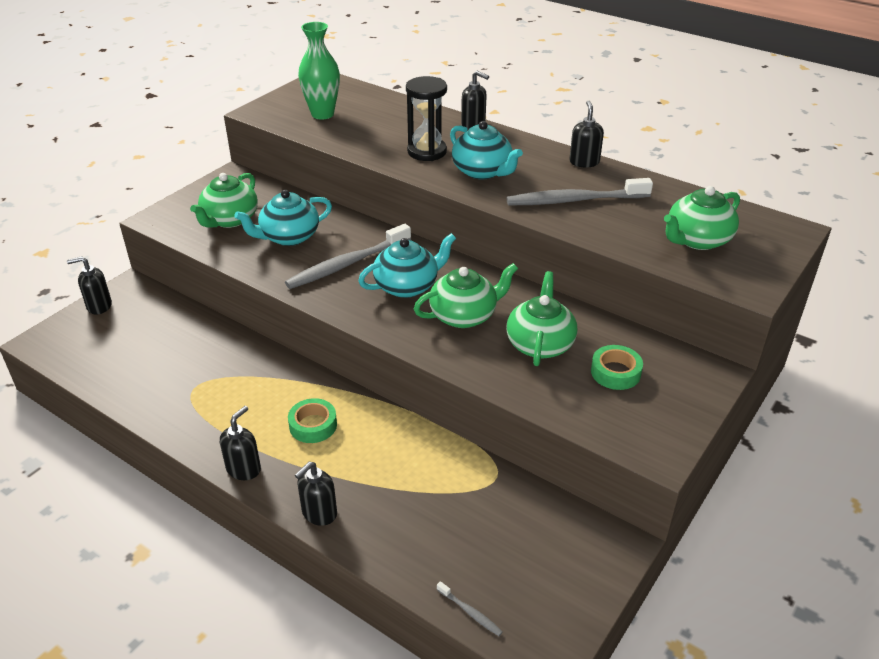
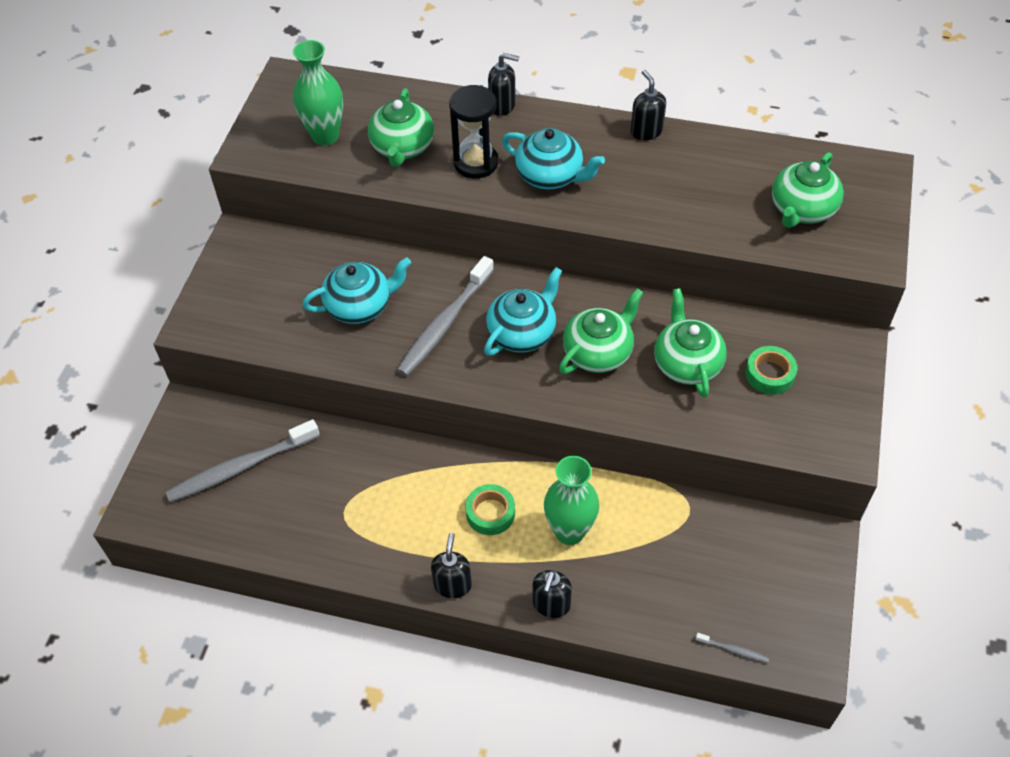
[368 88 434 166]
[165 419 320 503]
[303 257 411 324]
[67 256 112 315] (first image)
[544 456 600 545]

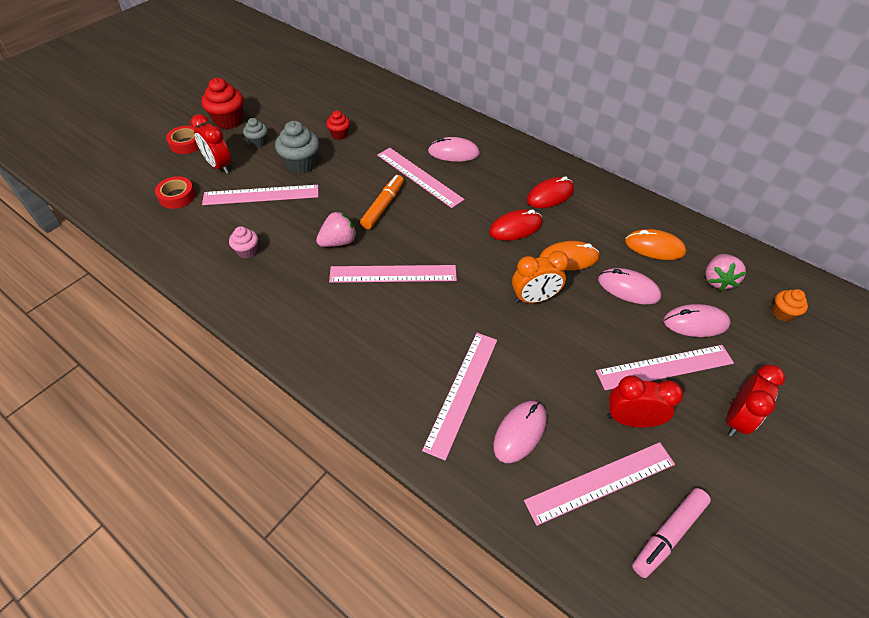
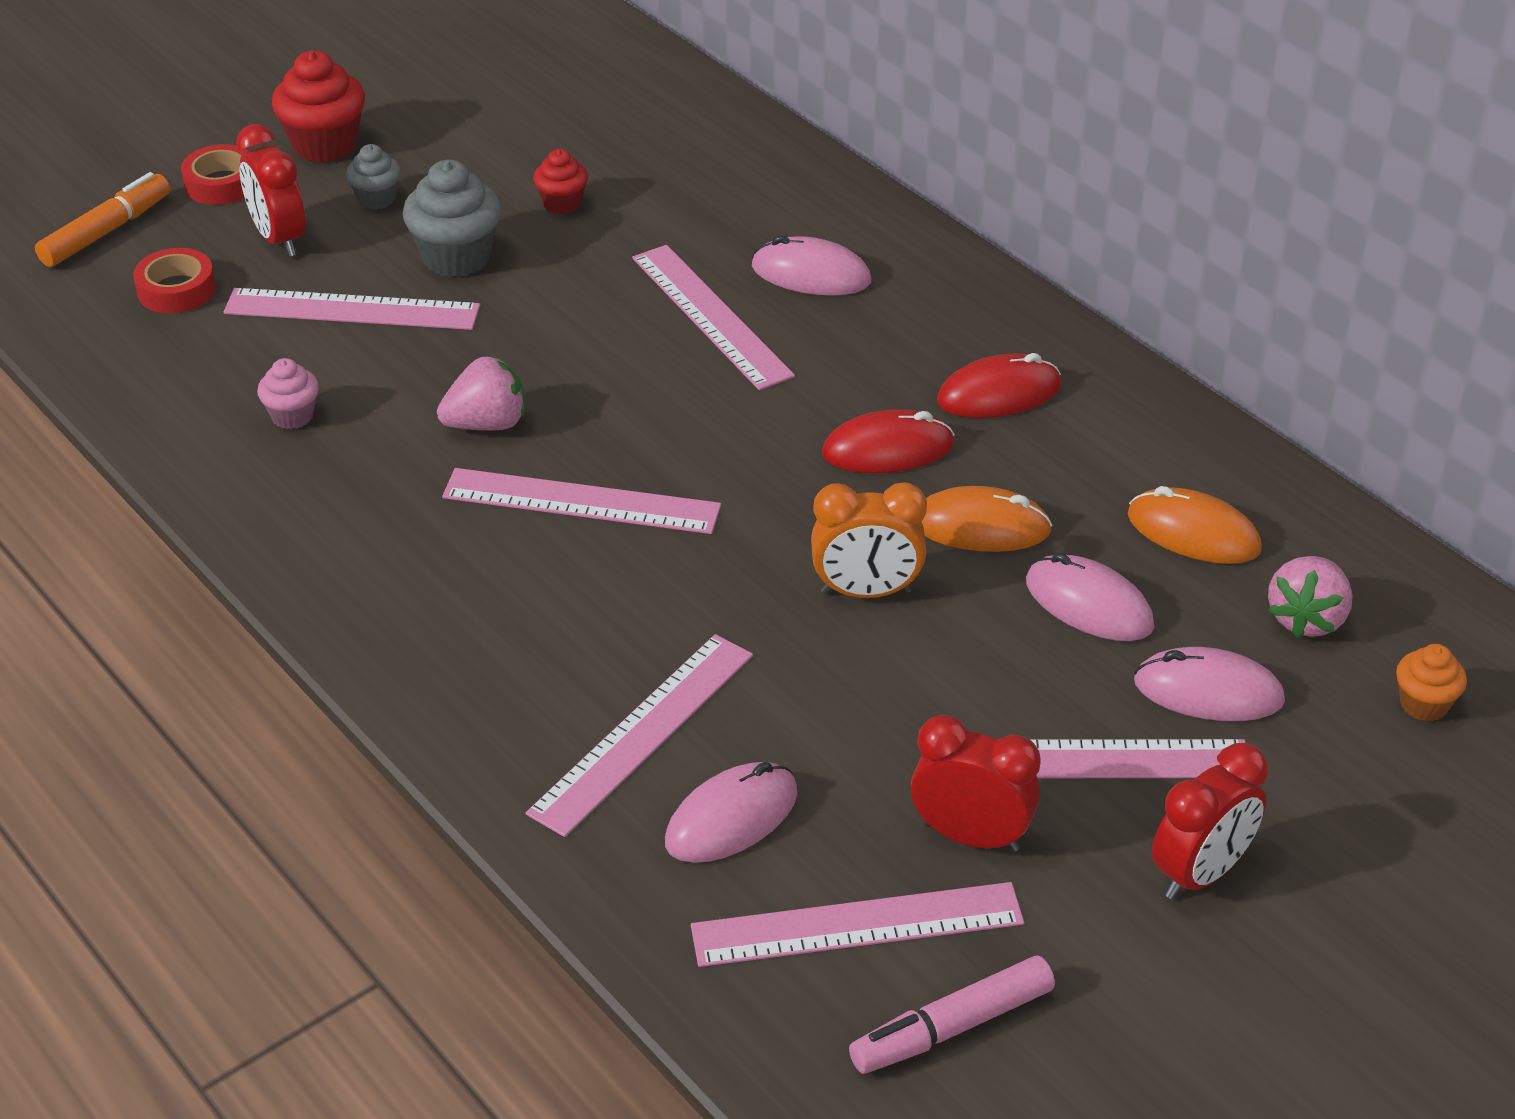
[35 172 170 267]

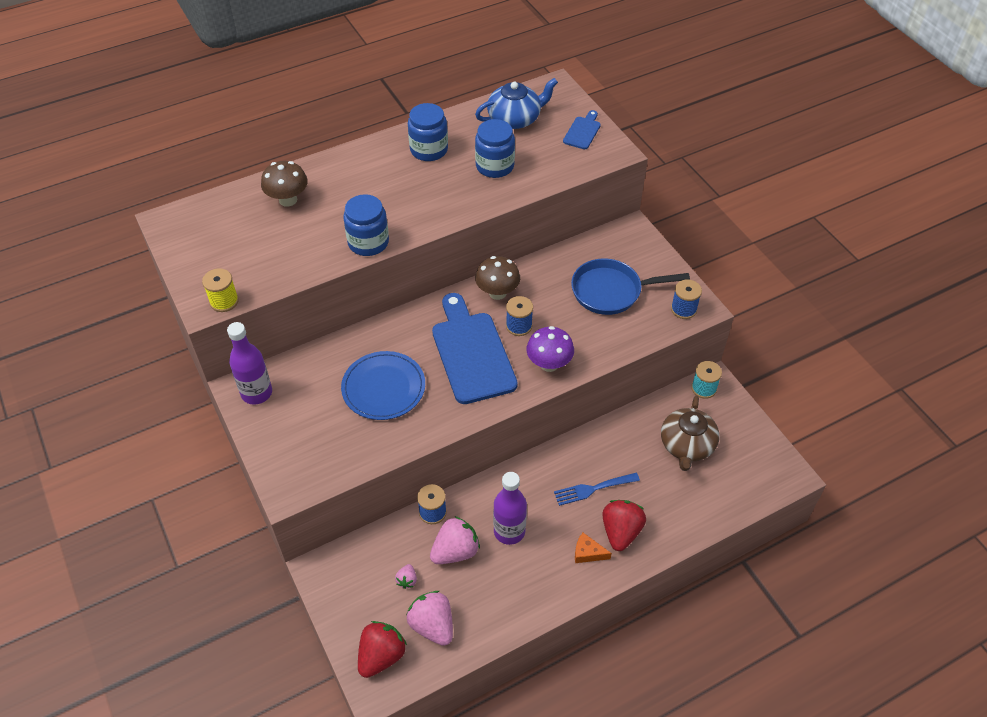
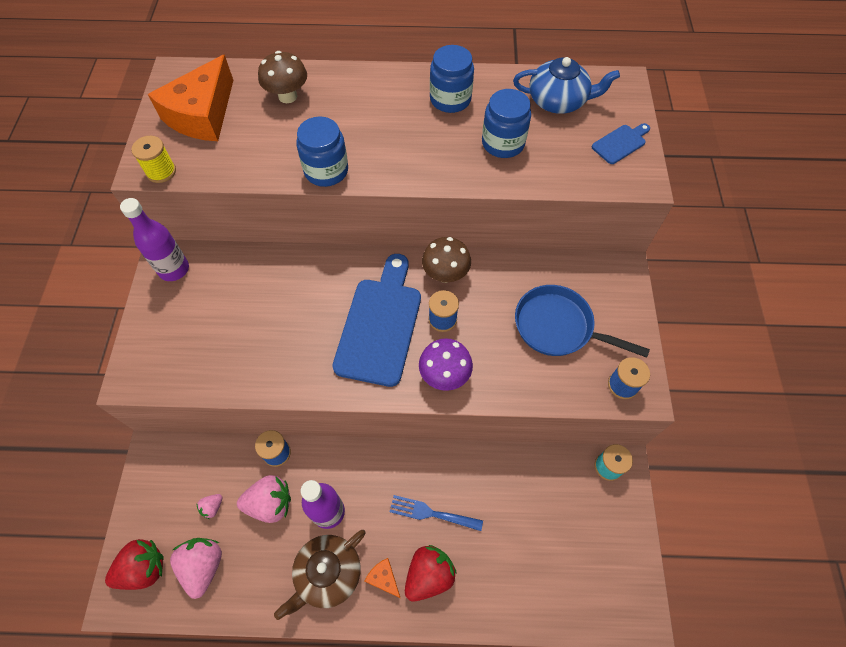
[341 351 425 420] (first image)
[274 530 366 620]
[148 55 233 141]

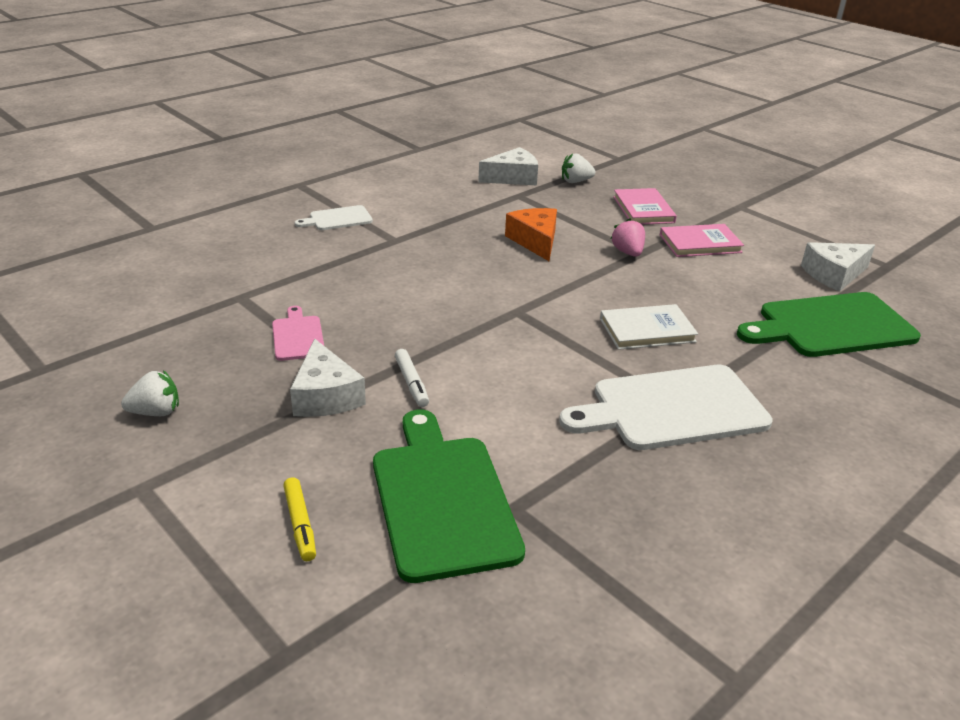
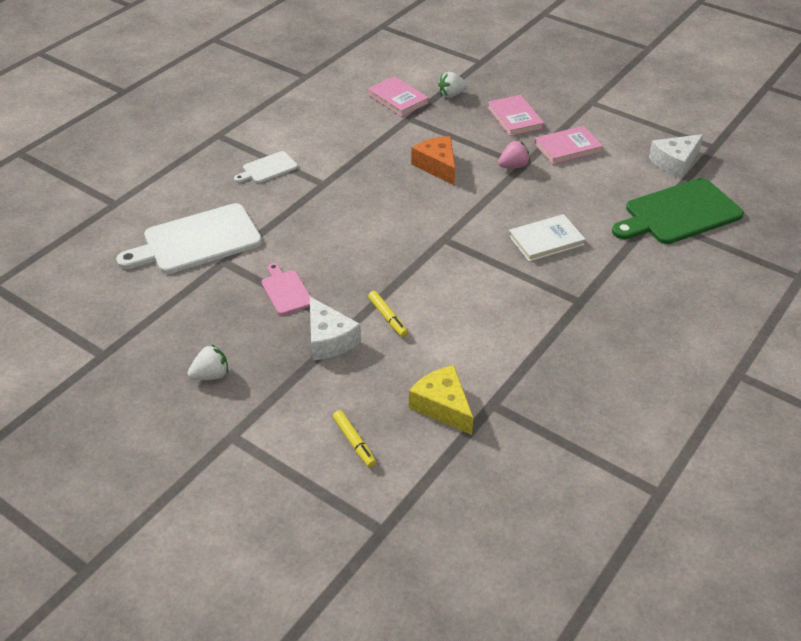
[367 76 429 117]
[498 140 530 168]
[368 291 408 337]
[116 203 262 274]
[409 365 473 435]

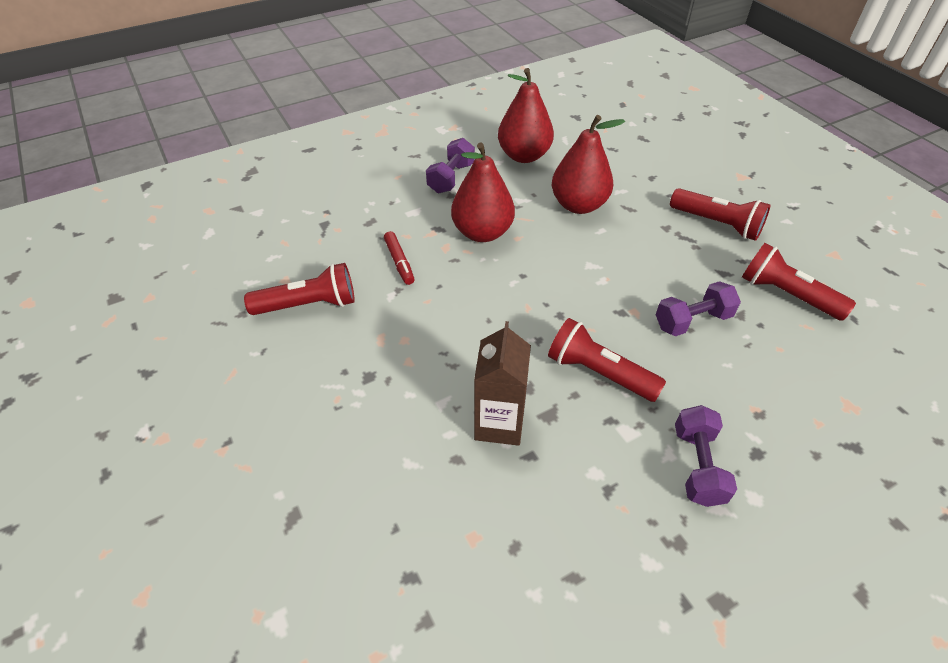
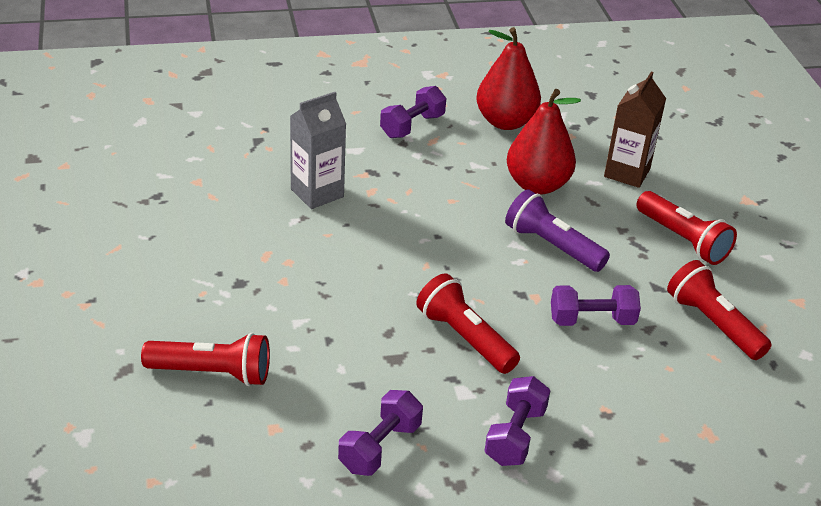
[451 143 515 242] (first image)
[290 92 346 209]
[141 333 270 386]
[604 71 666 188]
[505 189 610 272]
[338 390 423 476]

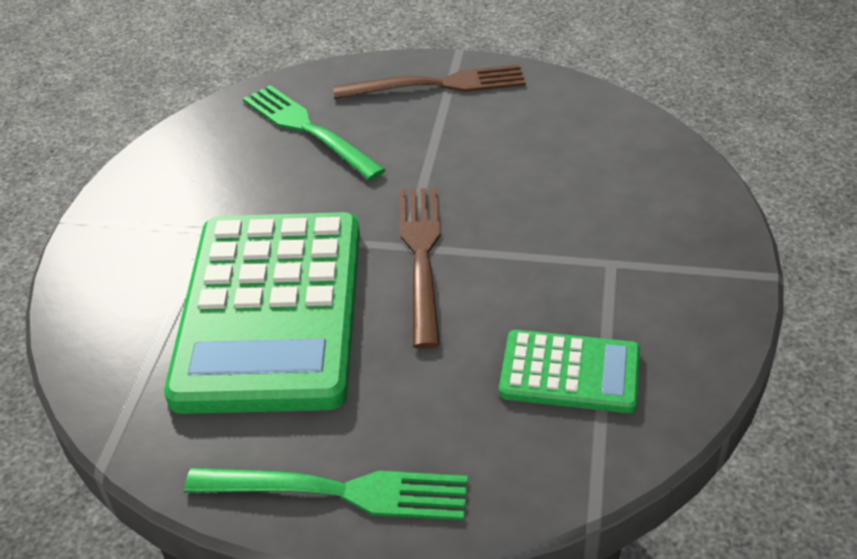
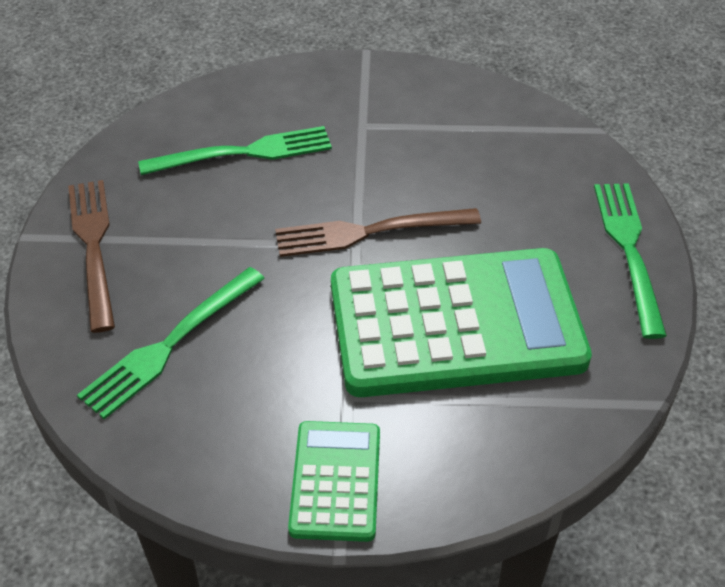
[288 421 380 542]
[138 126 332 175]

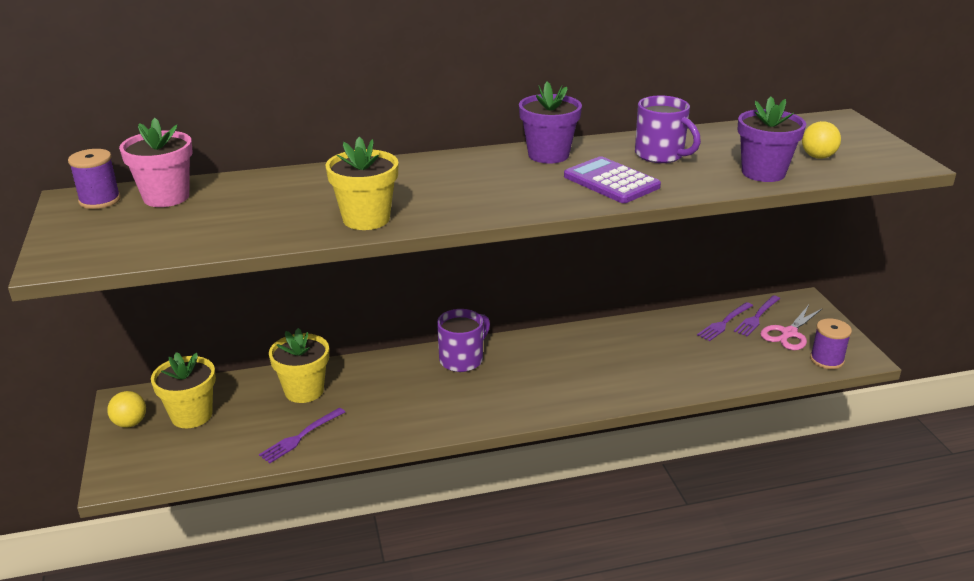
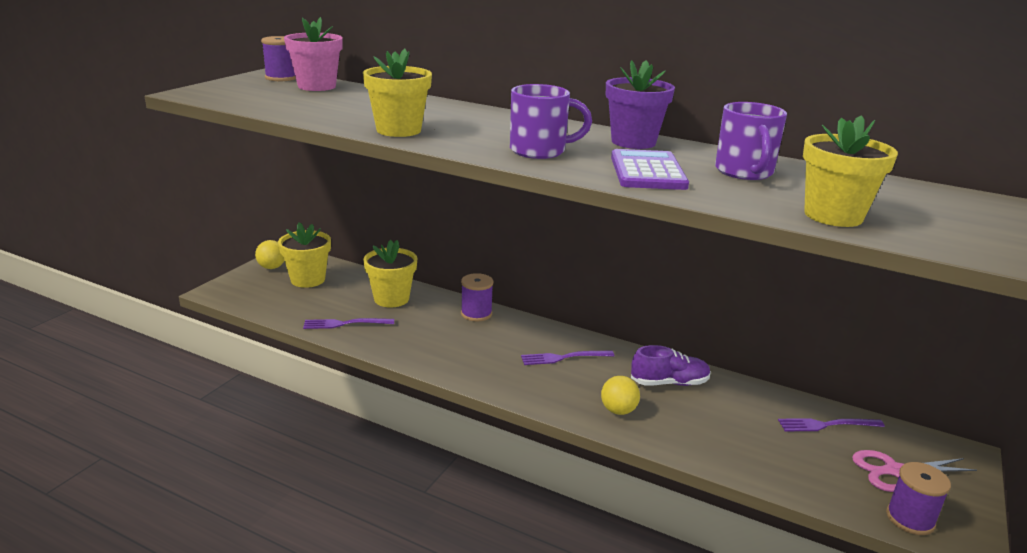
[803 115 898 227]
[601 376 640 415]
[521 350 614 365]
[510 84 592 159]
[461 273 494 322]
[631 345 711 386]

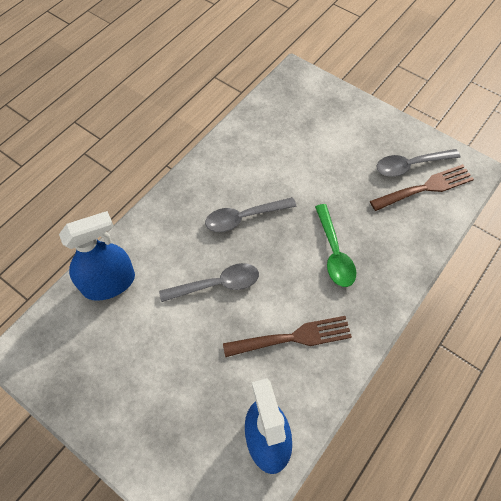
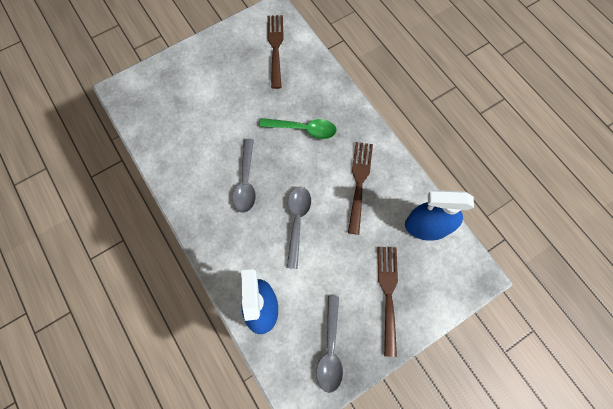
[316 296 343 393]
[377 247 398 357]

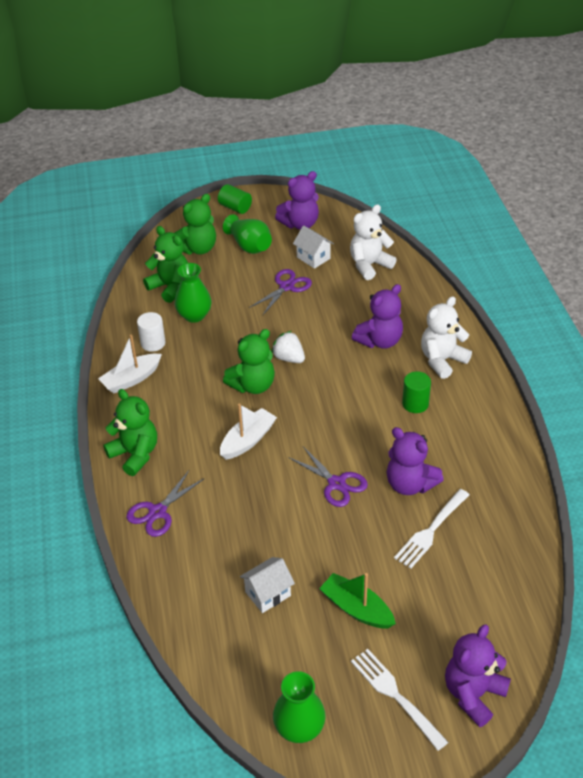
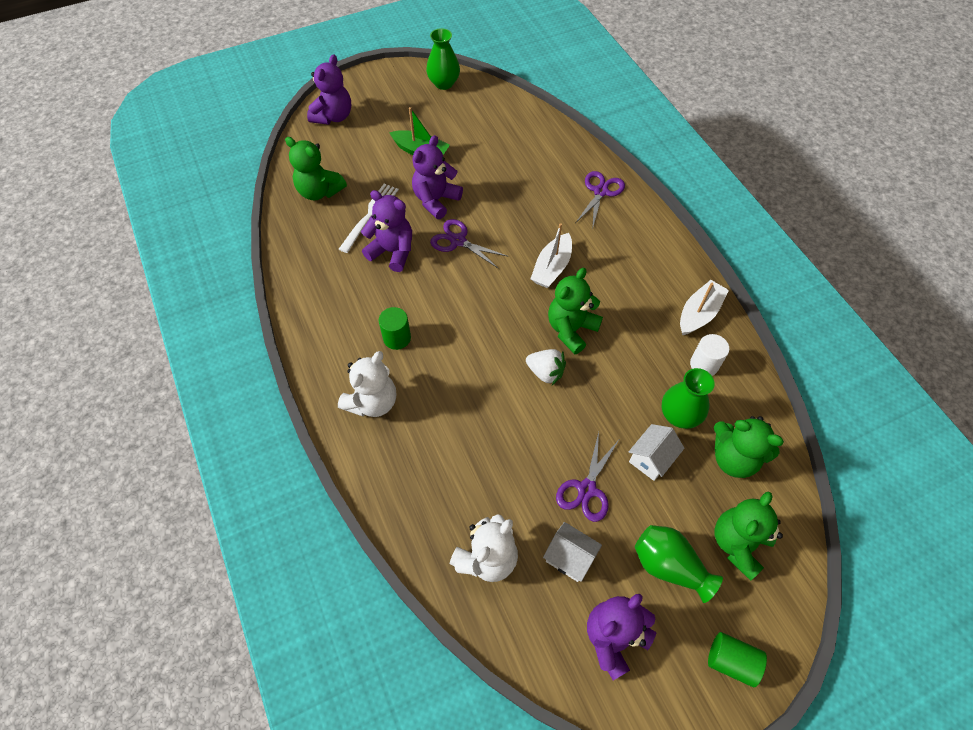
[412 135 463 219]
[285 137 347 200]
[629 424 684 481]
[351 649 448 751] (first image)

